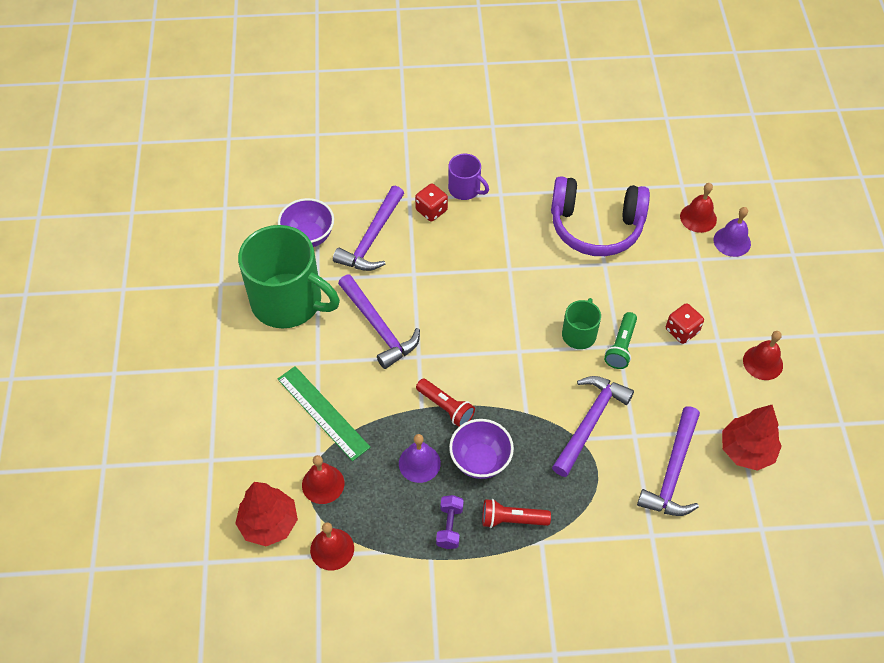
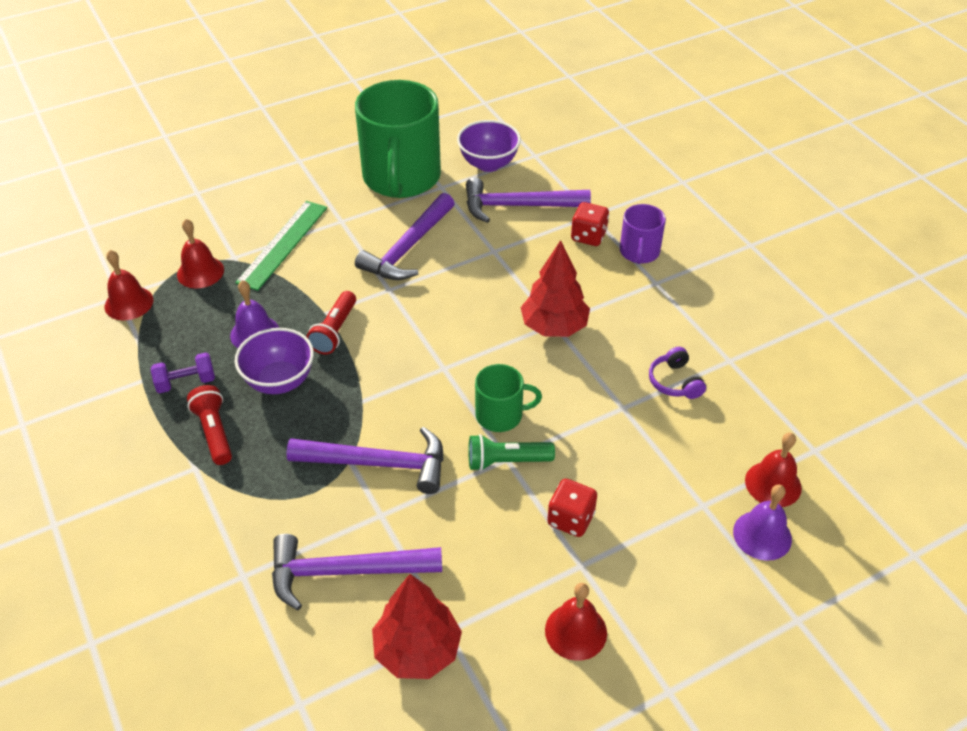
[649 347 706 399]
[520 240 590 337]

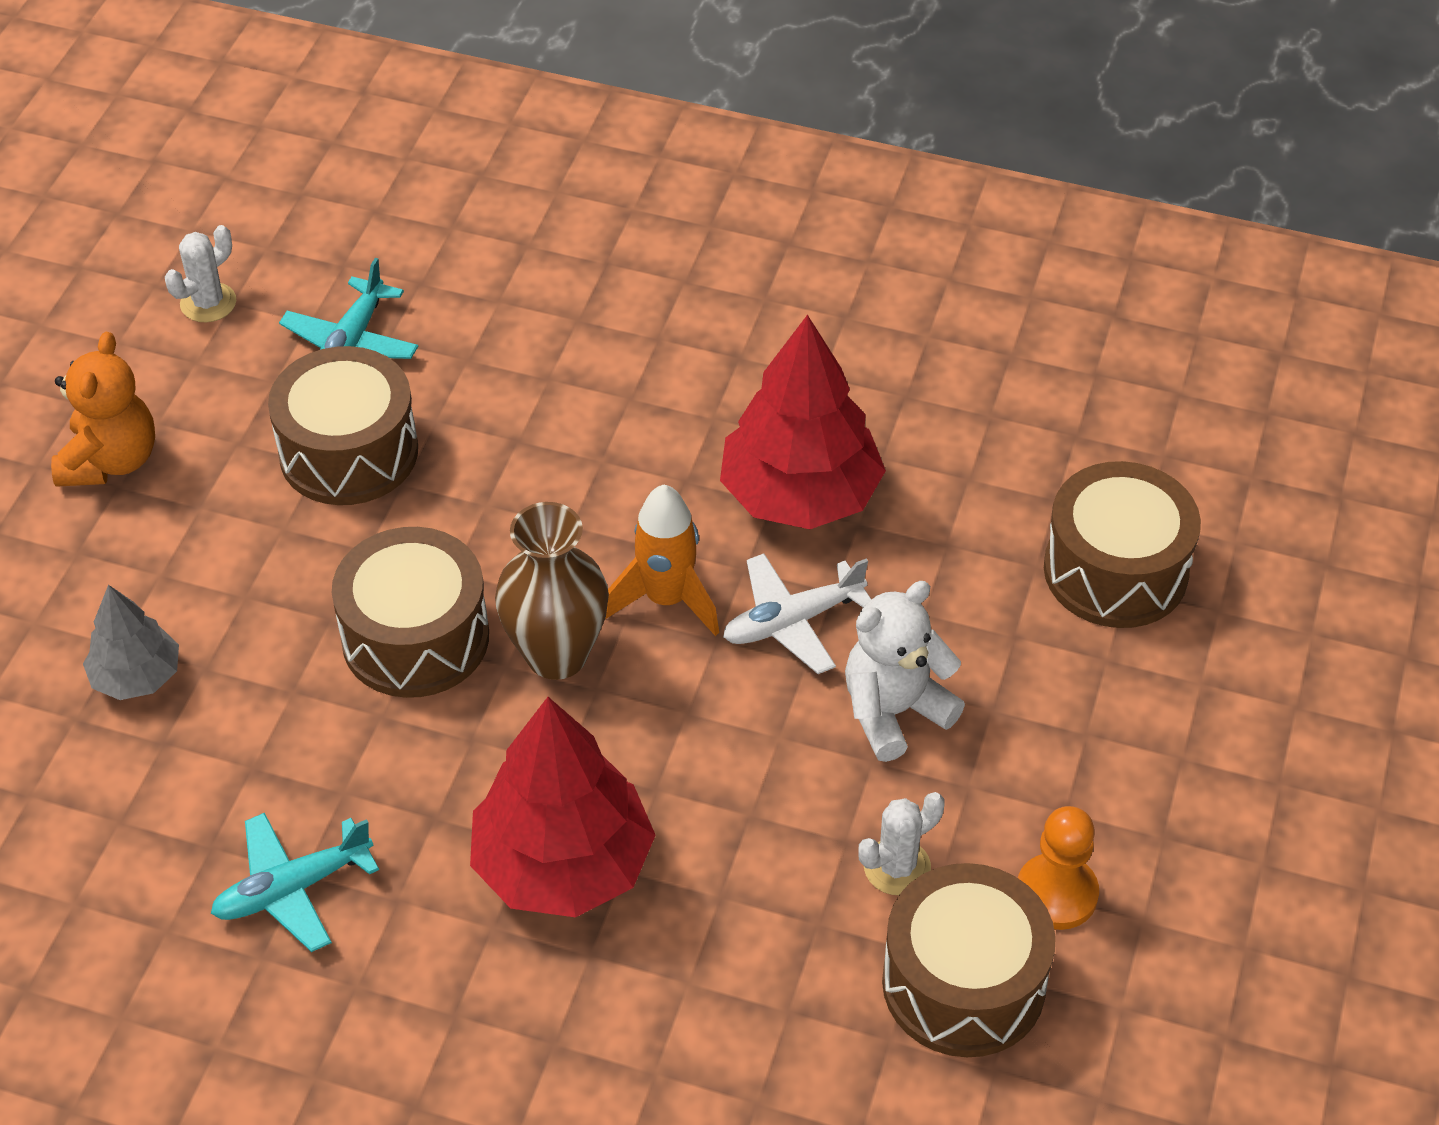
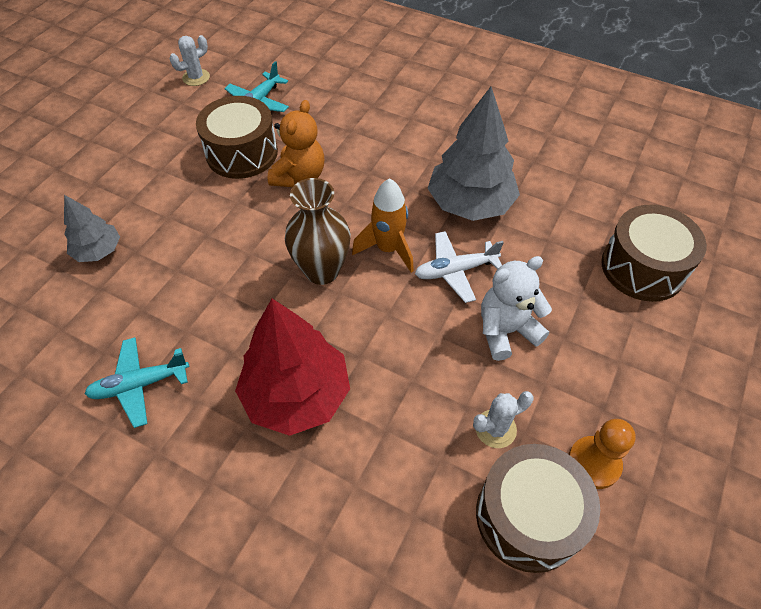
[427 87 520 221]
[268 100 324 187]
[332 527 489 698] (first image)

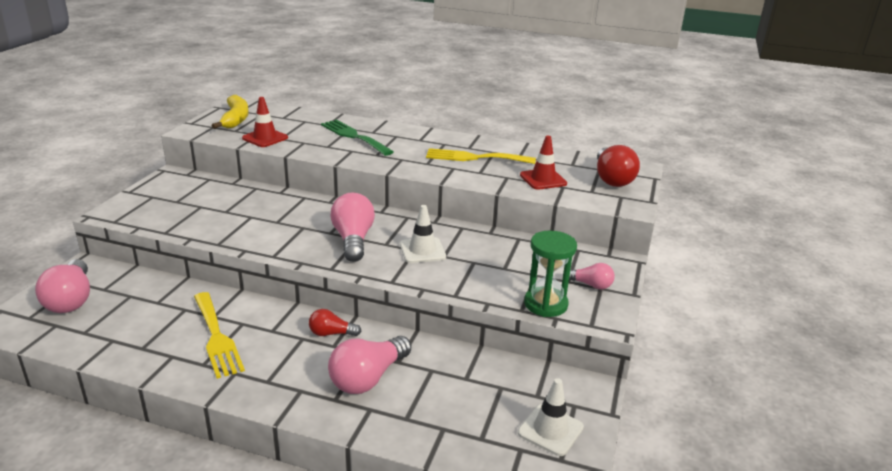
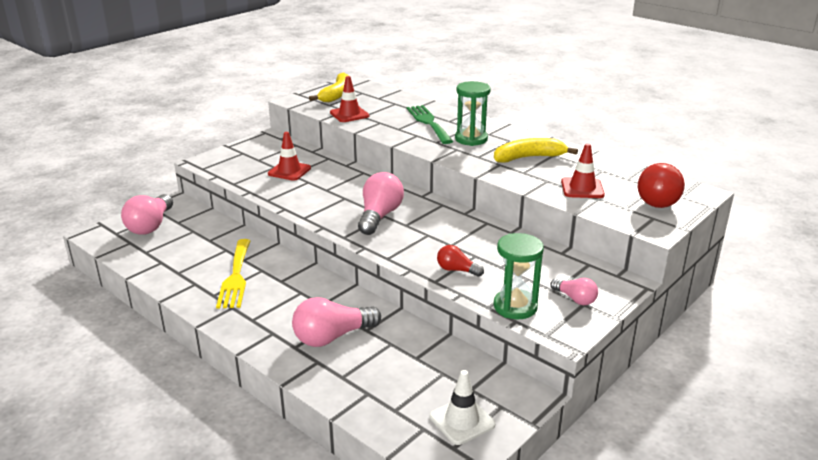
[494 138 578 163]
[400 205 446 263] (first image)
[437 245 484 277]
[455 81 491 146]
[268 132 311 181]

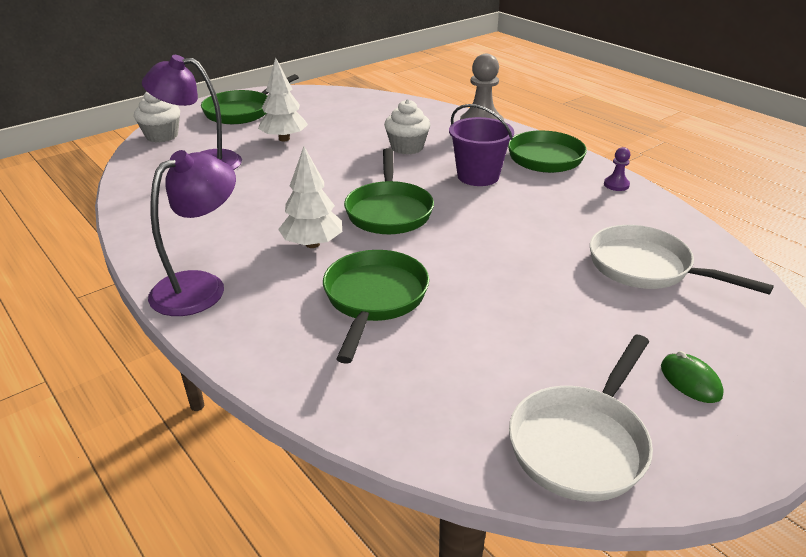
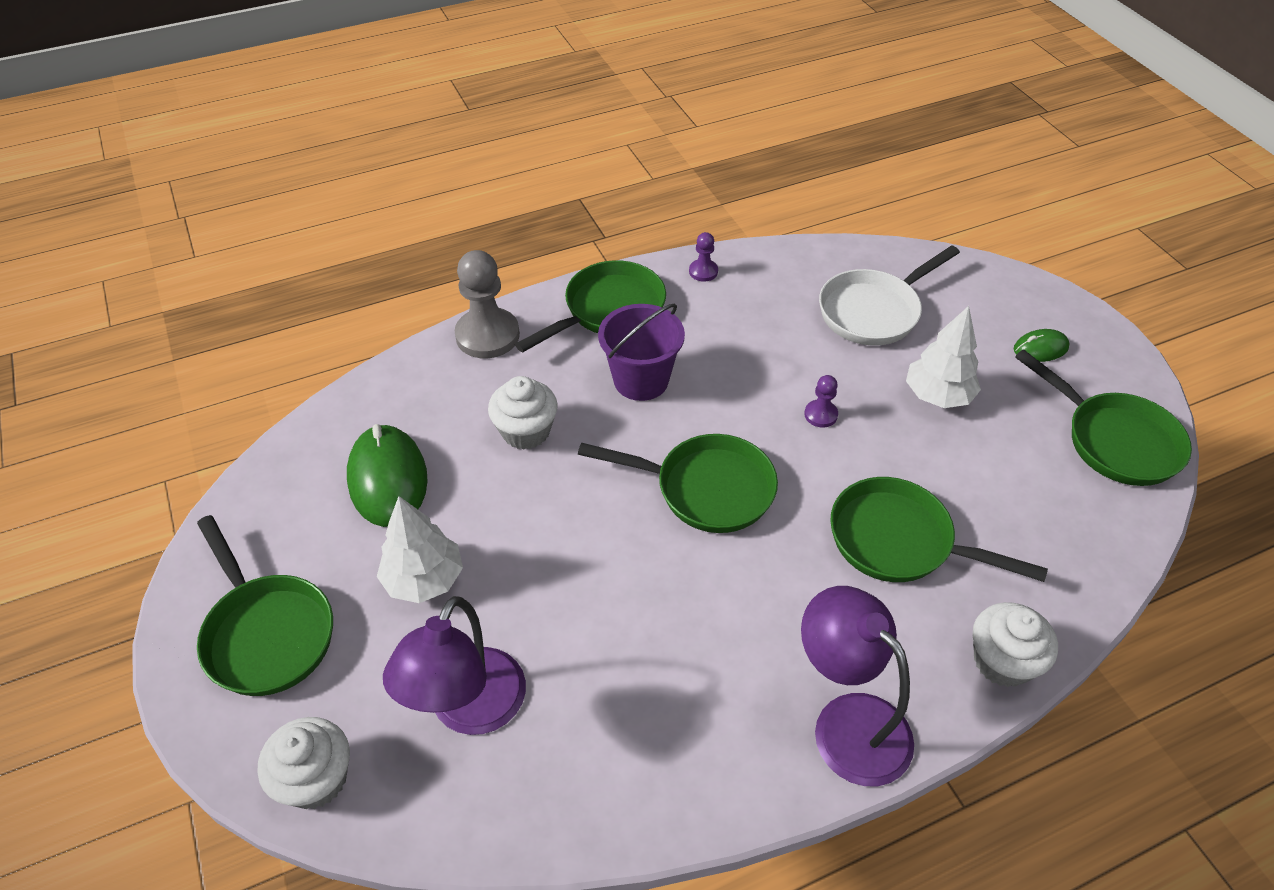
[906 306 981 408]
[1015 350 1192 486]
[804 375 838 428]
[347 424 428 527]
[973 602 1058 687]

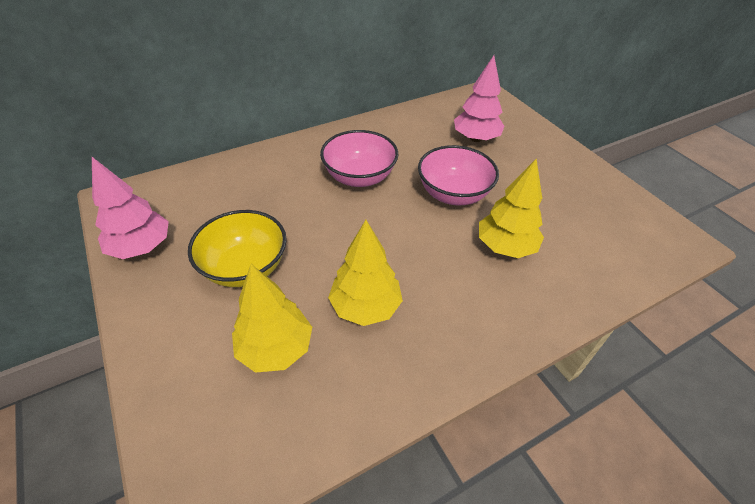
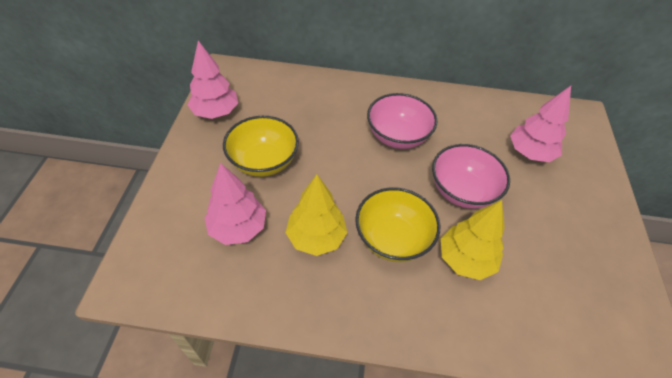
[204 163 266 245]
[355 187 440 262]

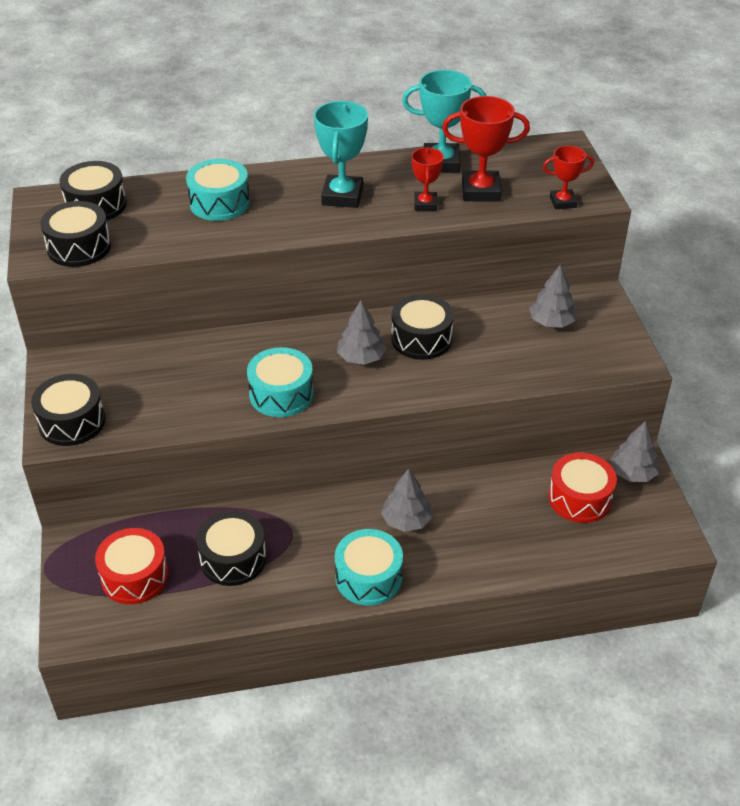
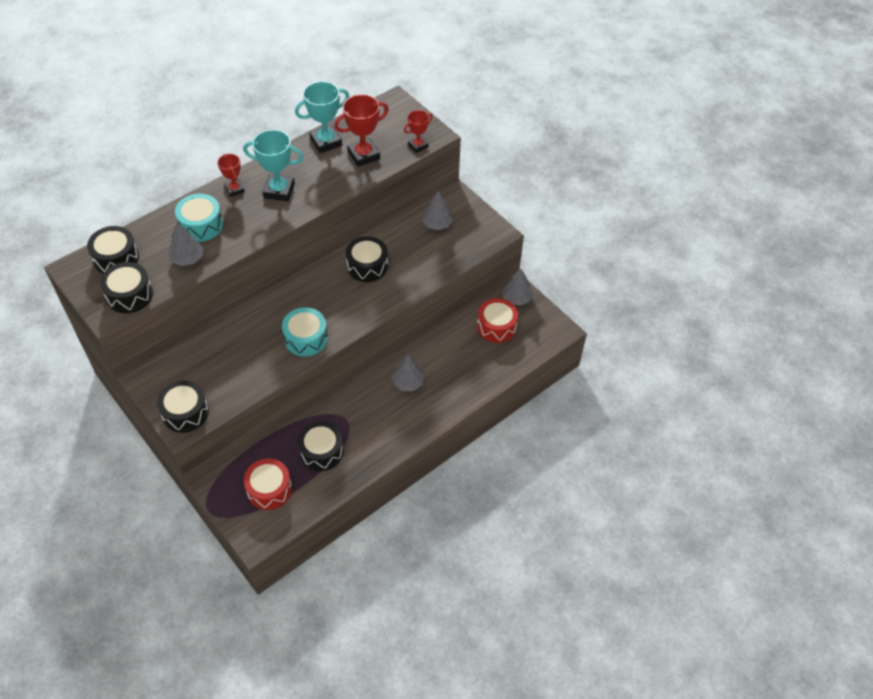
[243 129 303 201]
[217 154 245 197]
[168 222 203 266]
[335 529 403 605] (first image)

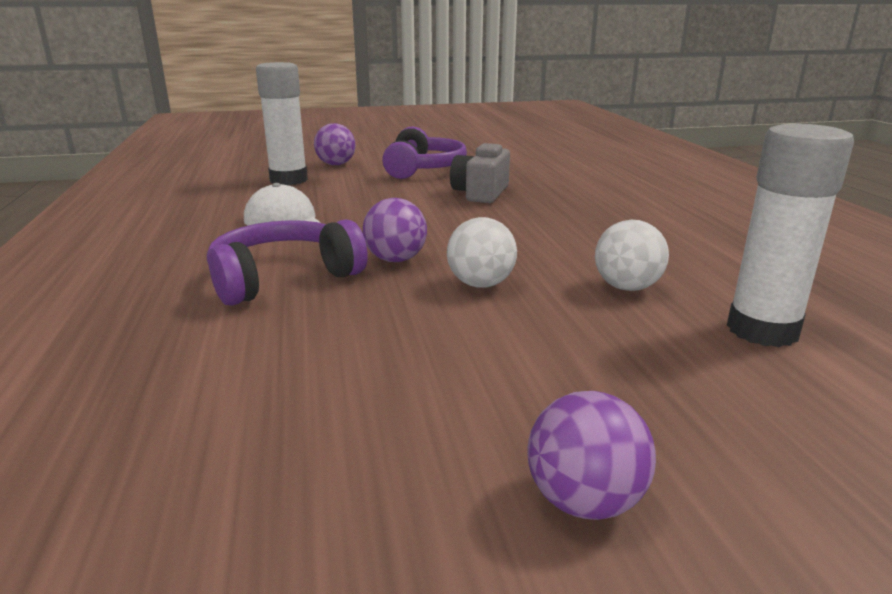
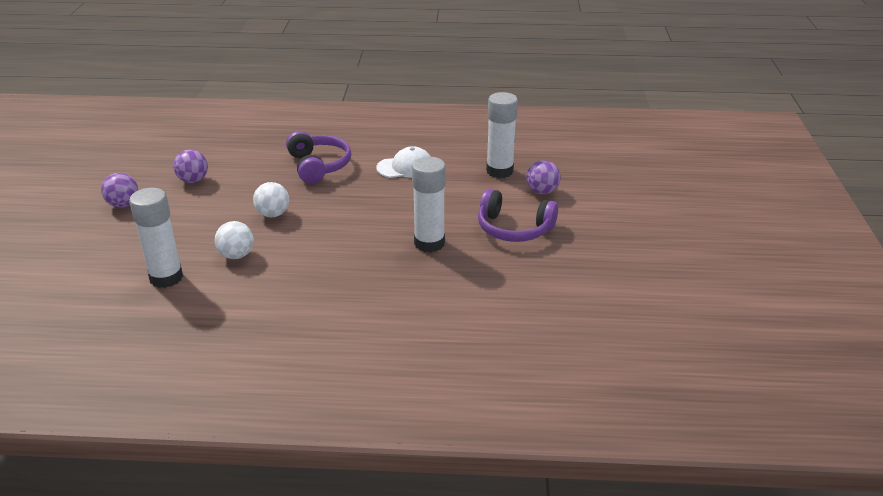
[412 157 446 253]
[173 150 208 183]

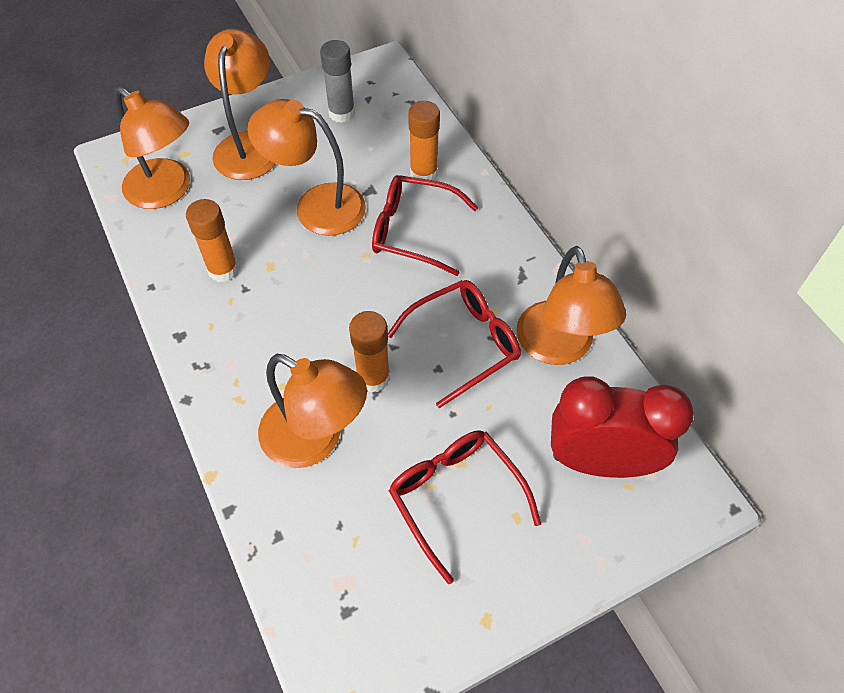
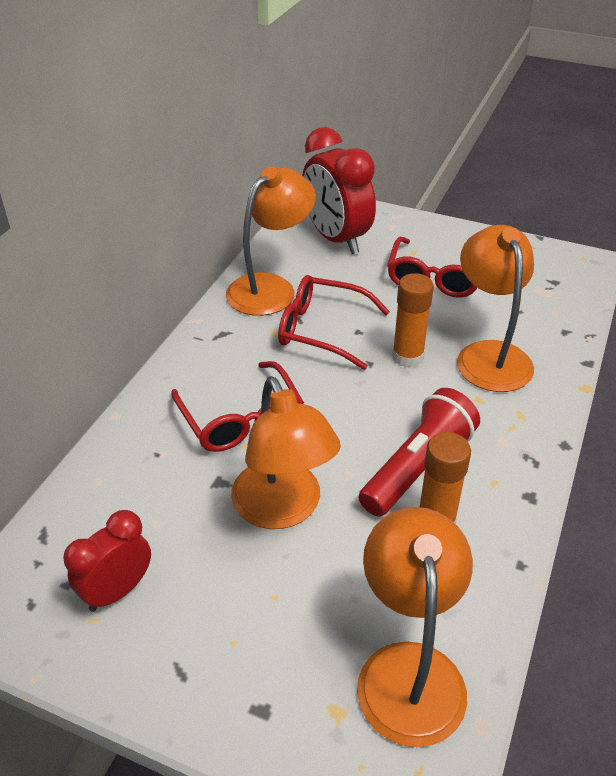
[204 29 276 180] (first image)
[63 510 151 612]
[408 101 440 180] (first image)
[359 388 480 517]

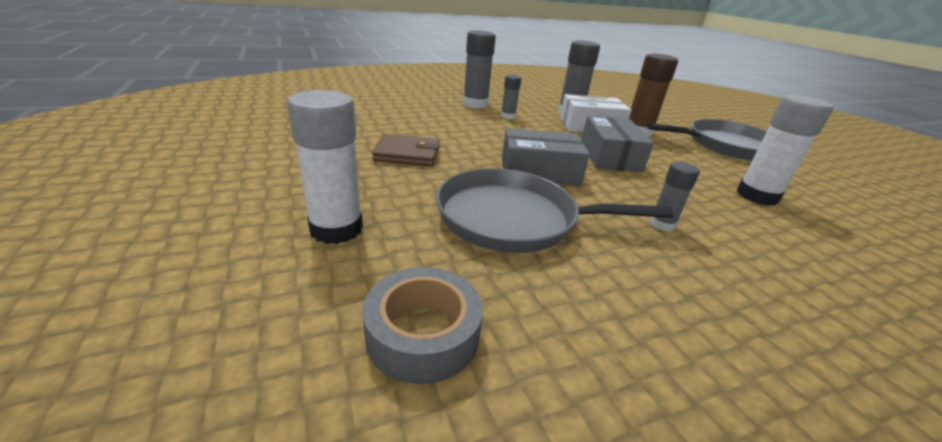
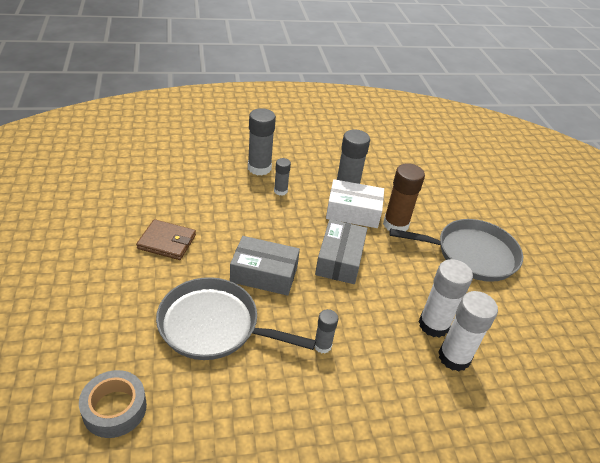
[438 291 498 372]

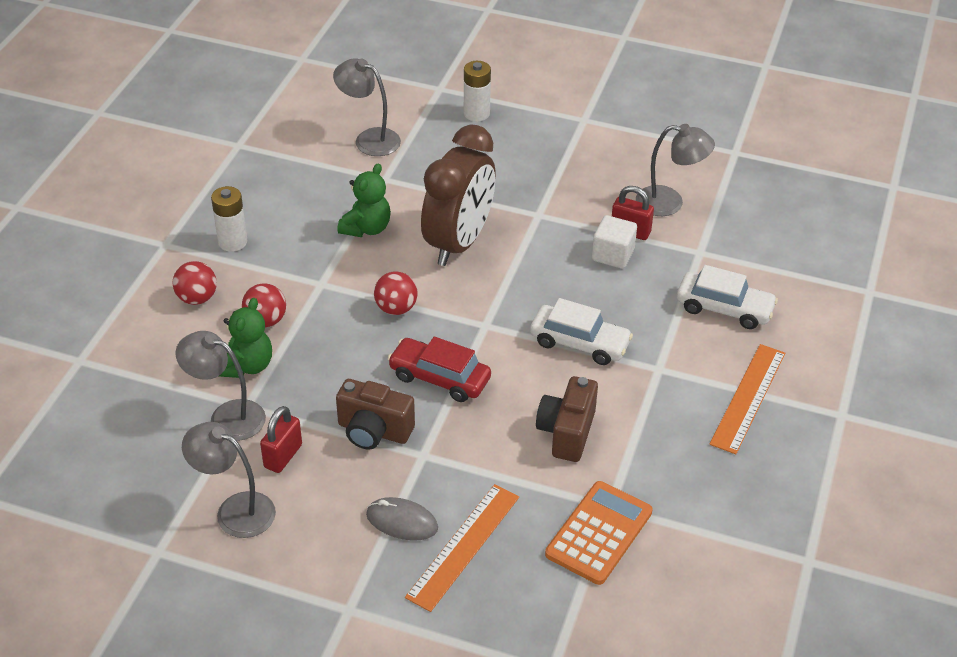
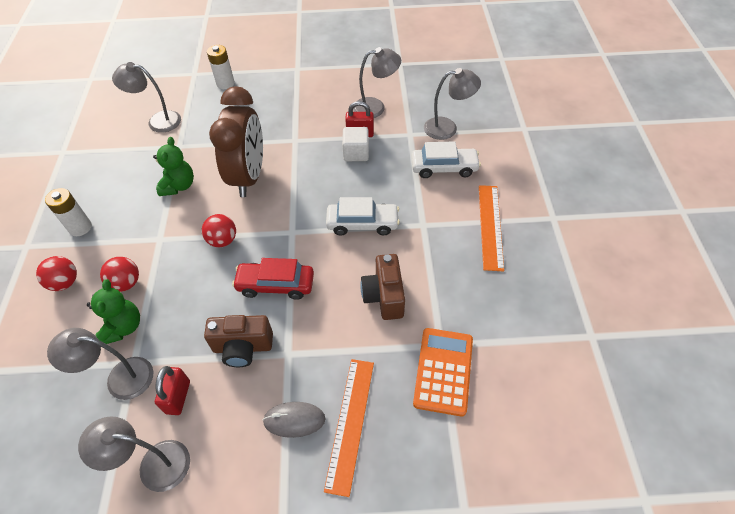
[424 68 481 140]

